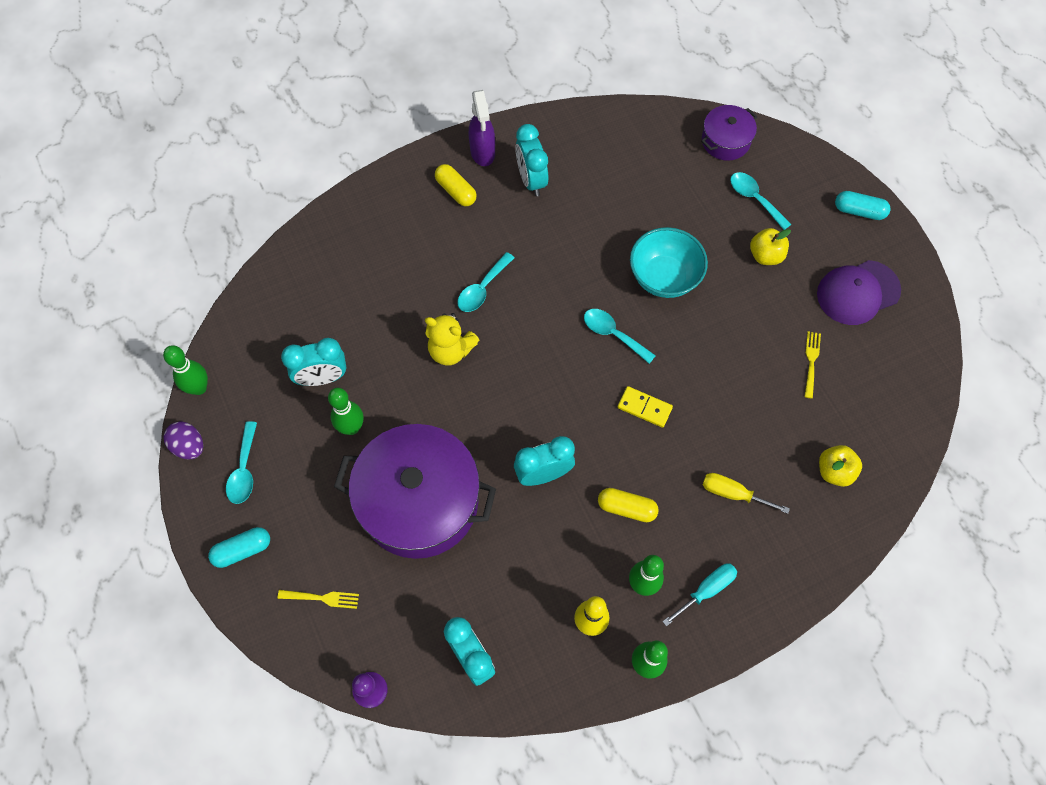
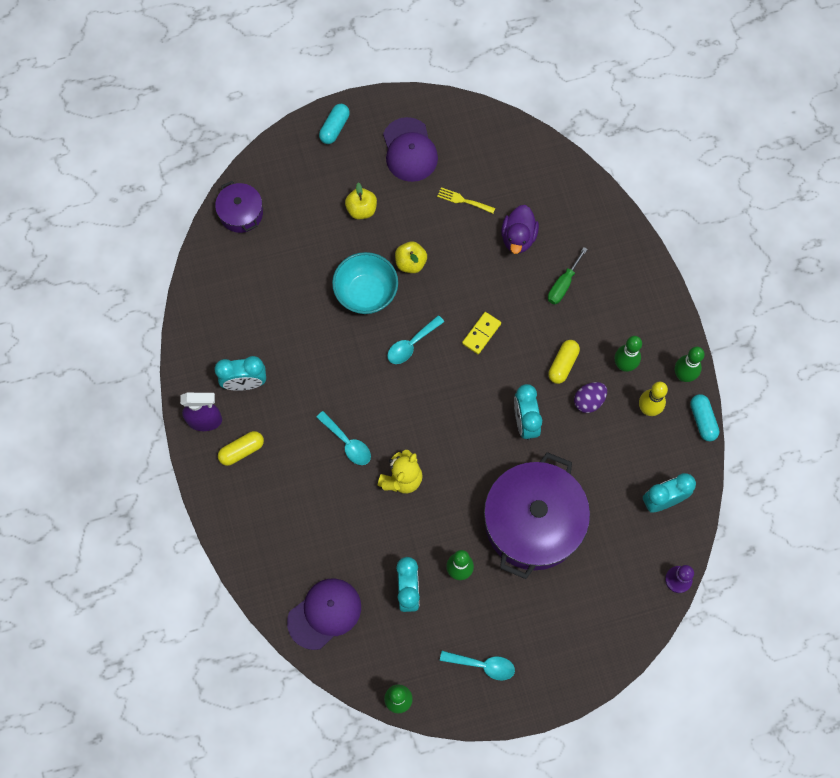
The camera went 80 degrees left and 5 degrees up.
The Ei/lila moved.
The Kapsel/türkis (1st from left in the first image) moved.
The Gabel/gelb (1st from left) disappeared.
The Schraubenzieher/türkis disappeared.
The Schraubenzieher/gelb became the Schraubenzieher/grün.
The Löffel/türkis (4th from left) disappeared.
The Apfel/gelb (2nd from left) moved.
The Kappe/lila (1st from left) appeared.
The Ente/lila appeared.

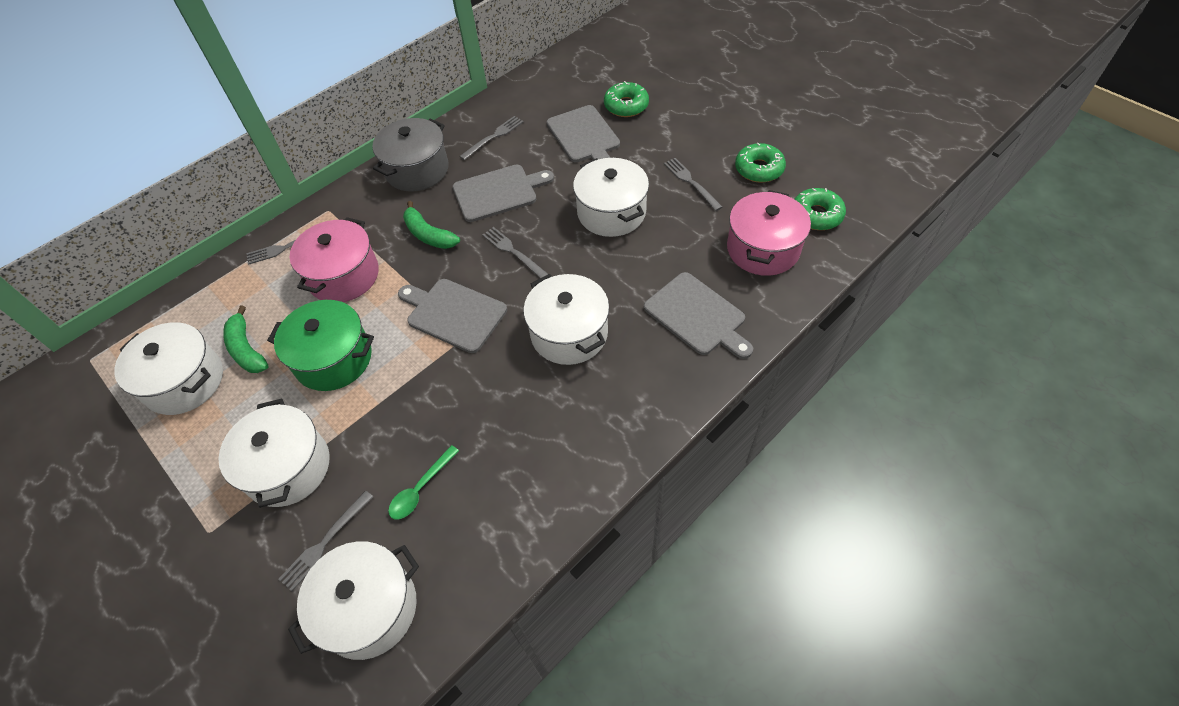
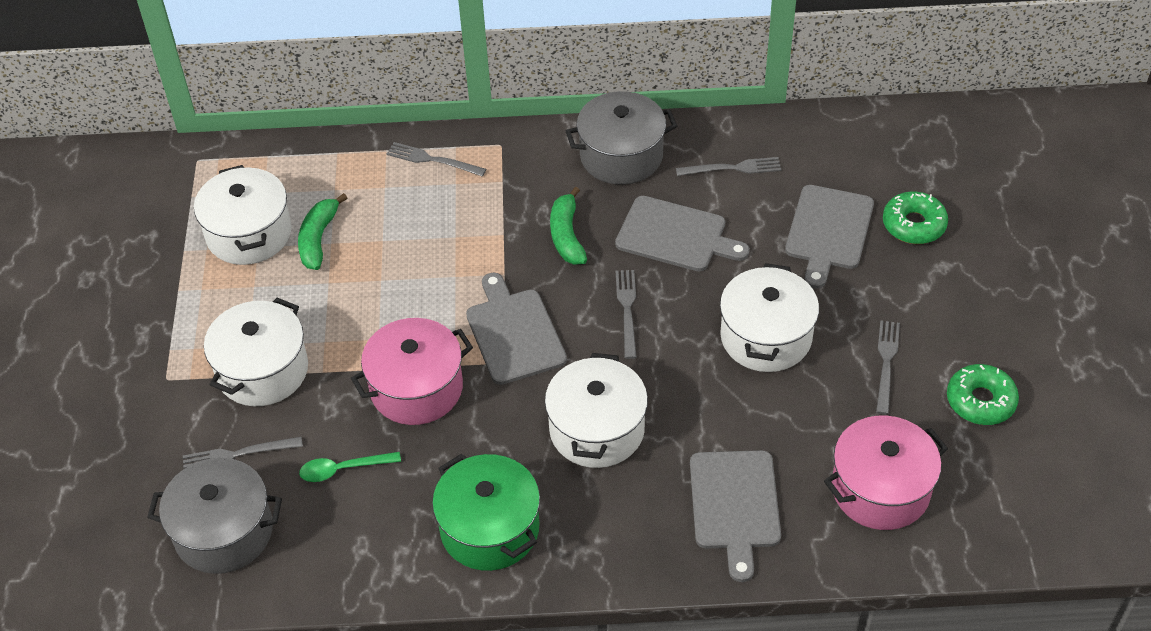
The camera went 40 degrees right and 5 degrees down.
The Kochtopf/grün moved.
The Kochtopf/weiß (3rd from left) became the Kochtopf/grau (1st from left).
The Kochtopf/rosa (1st from left) moved.
The Donut/grün (3rd from left) disappeared.

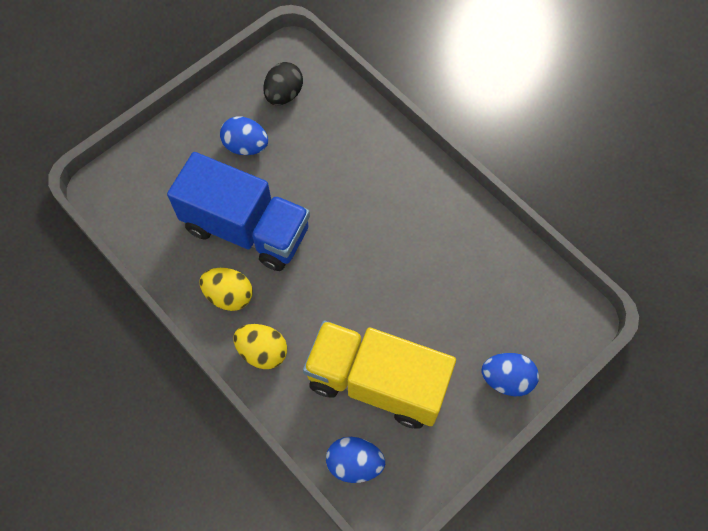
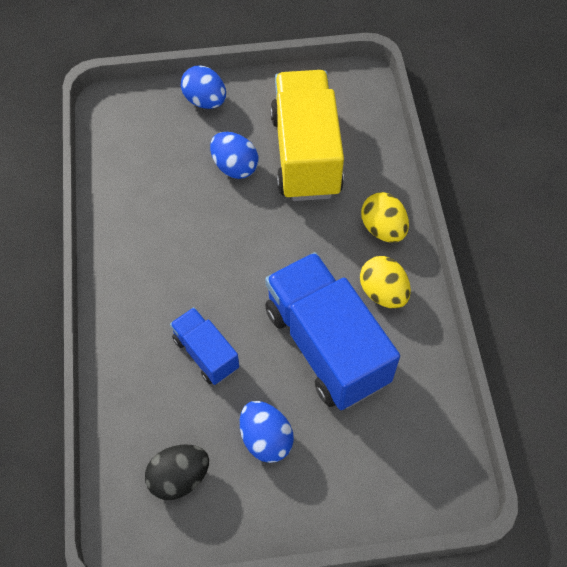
The camera went 145 degrees left and 5 degrees down.
The Lastwagen/gelb turned 150 degrees counterclockwise.
The Ei/blau (2nd from left) moved.
The Lastwagen/blau (1st from left) appeared.

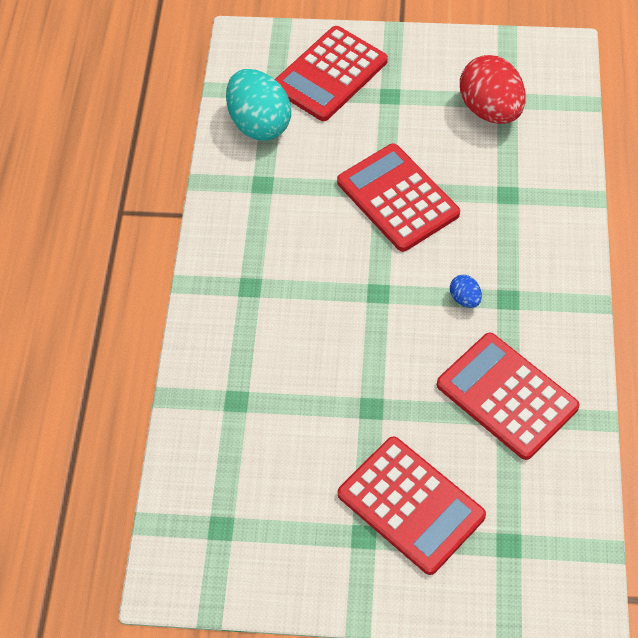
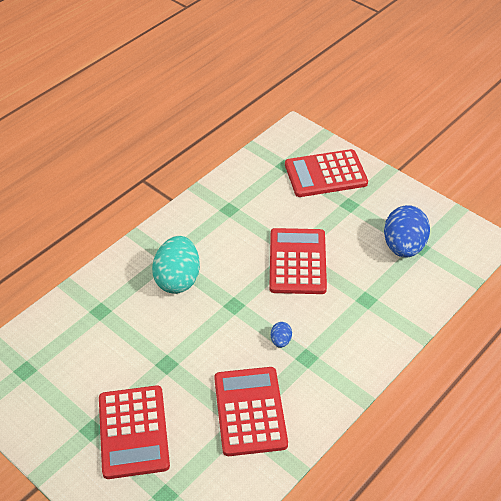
The camera went 35 degrees right and 10 degrees down.
The Ei/türkis moved.
The Ei/rot became the Ei/blau (2nd from left).

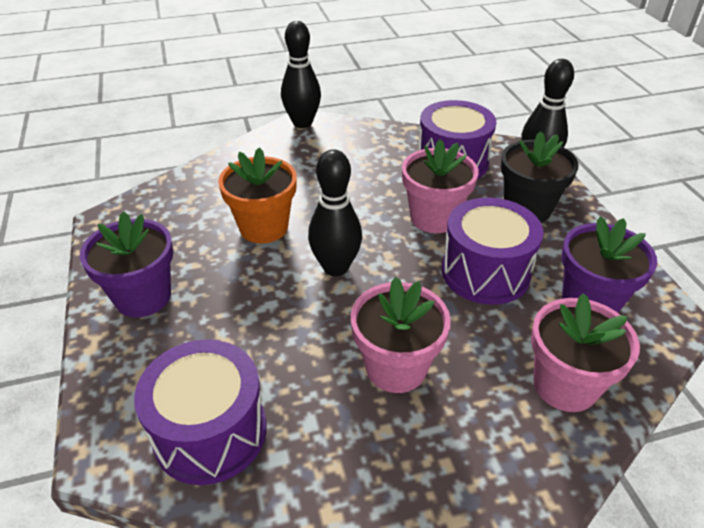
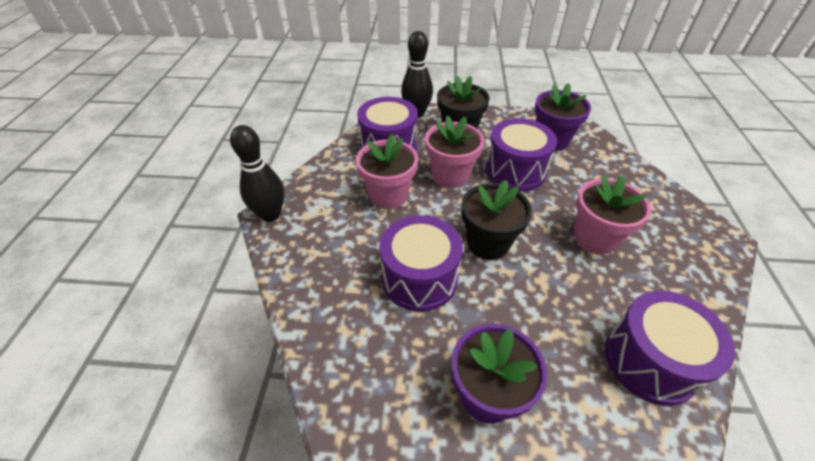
The camera went 70 degrees left and 5 degrees up.
The Blumentopf/orange was replaced by the Trommel/lila (2nd from left).
The Bowlingkegel/schwarz (2nd from left) was replaced by the Blumentopf/schwarz (2nd from left).
The Blumentopf/rosa (3rd from left in the first image) moved.

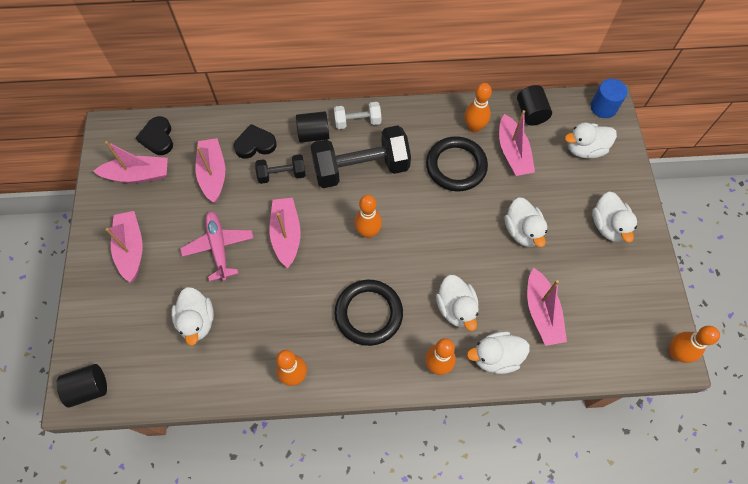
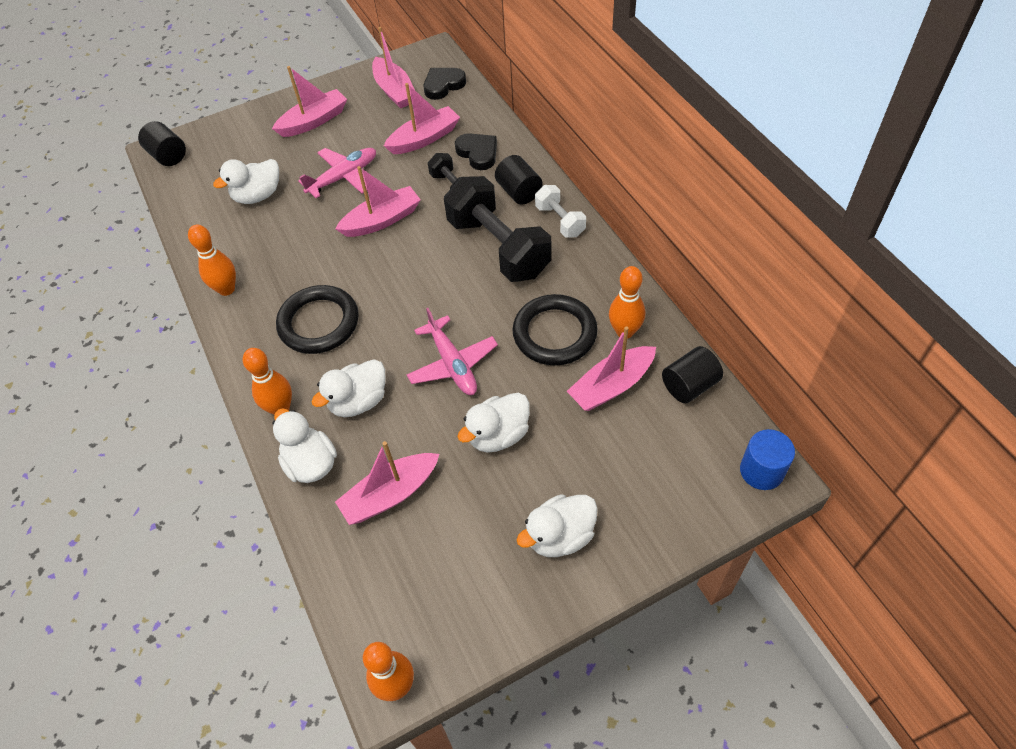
The camera went 70 degrees right and 10 degrees down.
The Bowlingkegel/orange (2nd from left) disappeared.
The Ente/weiß (5th from left) disappeared.
The Flugzeug/rosa (2nd from left) appeared.

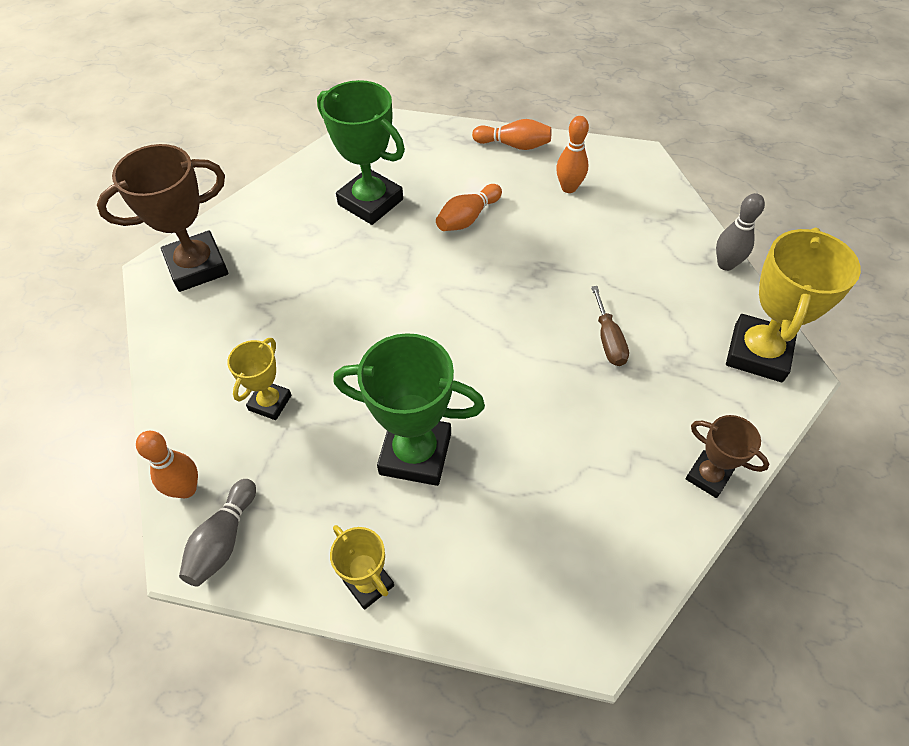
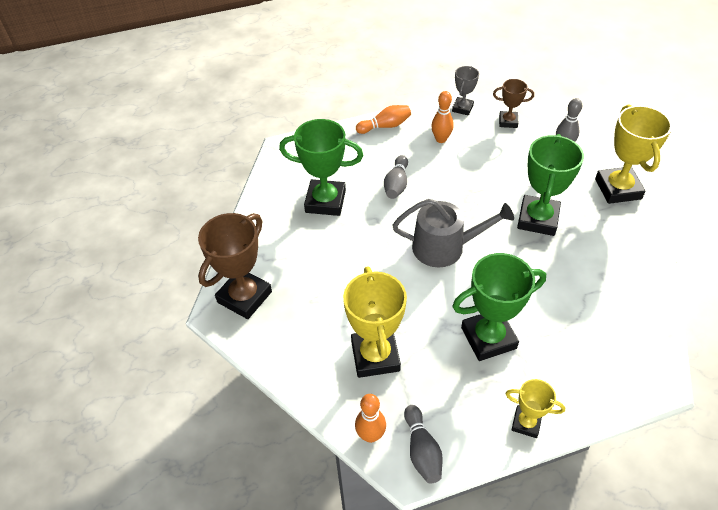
The camera went 30 degrees left and 5 degrees down.
The Pokal/gelb (1st from left) changed to 1.81 times the size.
The Bowlingkegel/orange (2nd from left) became the Bowlingkegel/grau (1st from left).
The Schraubenzieher/braun was replaced by the Pokal/grün (3rd from left).
The Pokal/braun (2nd from left) moved.
The Gießkanne/grau appeared.
The Pokal/grau appeared.

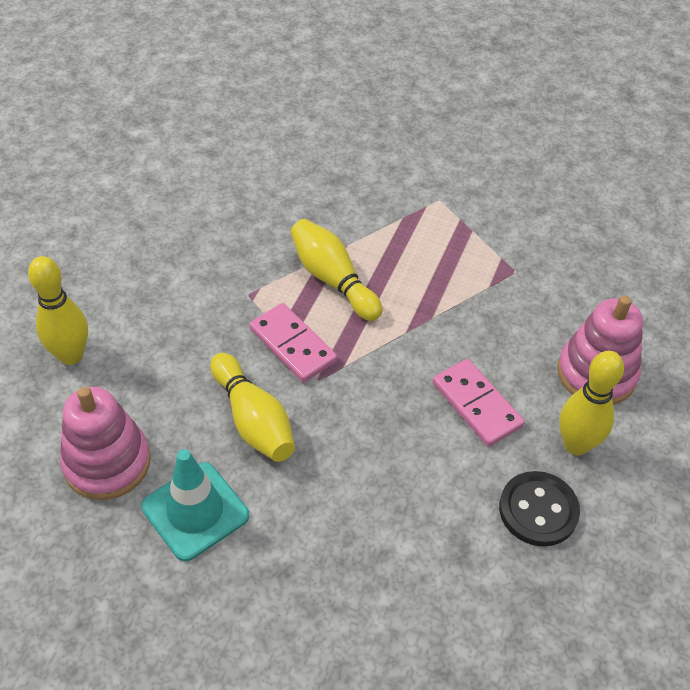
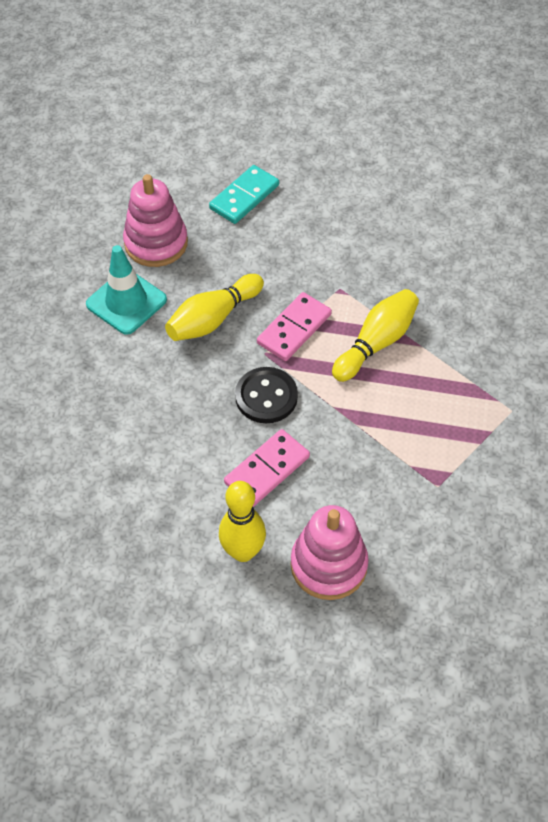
The camera went 80 degrees right and 5 degrees up.
The Bowlingkegel/gelb (1st from left) was replaced by the Dominostein/türkis.
The Knopf/schwarz moved.

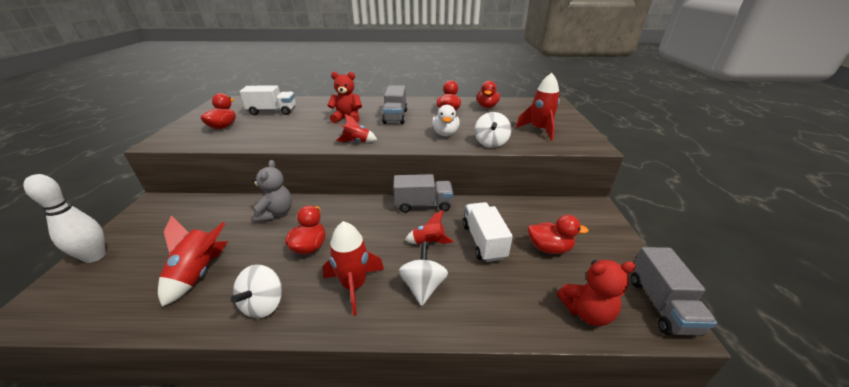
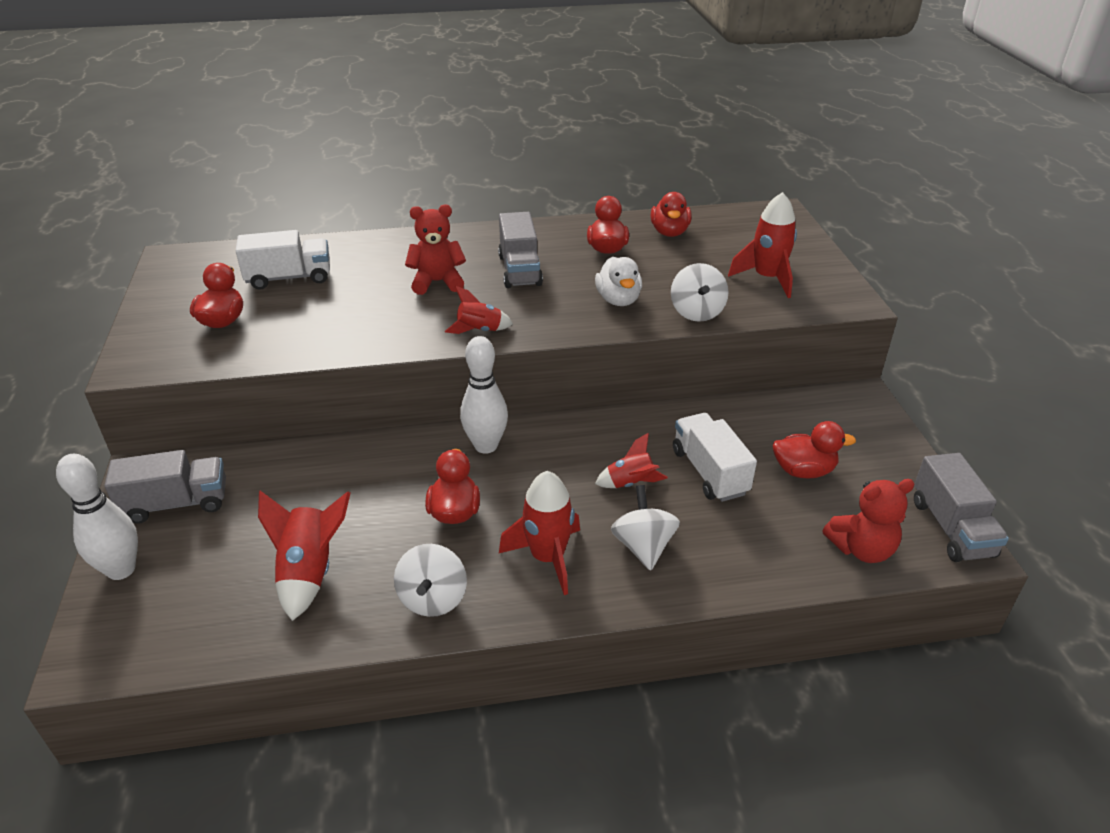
The camera went 10 degrees left and 5 degrees up.
The Teddybär/grau disappeared.
The Lastwagen/grau (2nd from left in the first image) moved.
The Bowlingkegel/weiß (2nd from left) appeared.

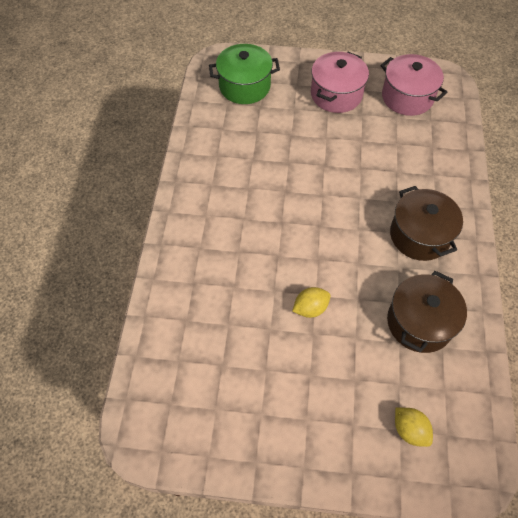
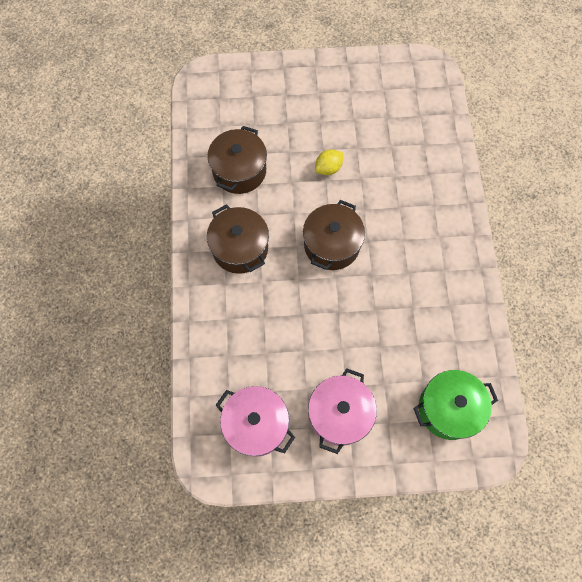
The camera went 170 degrees right and 10 degrees up.
The Zitrone/gelb (2nd from left) disappeared.
The Kochtopf/braun (3rd from left) appeared.

